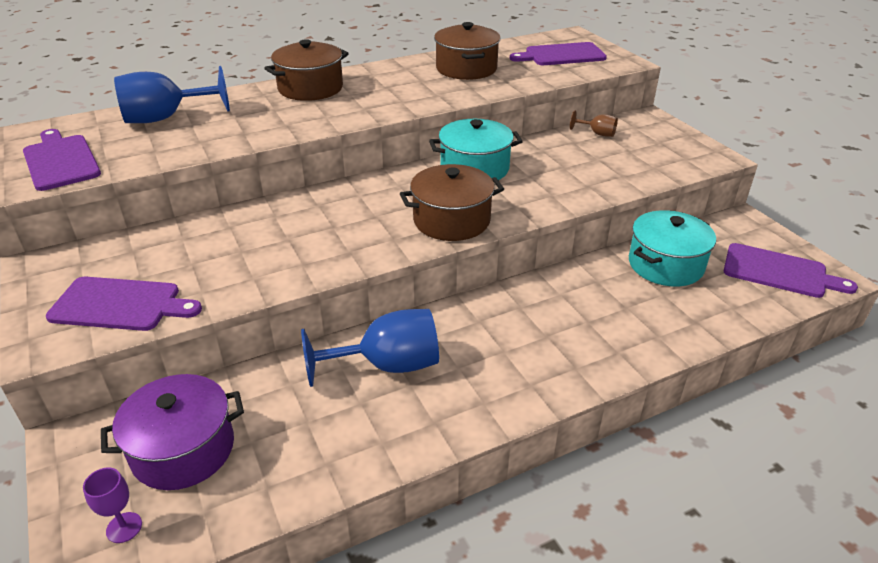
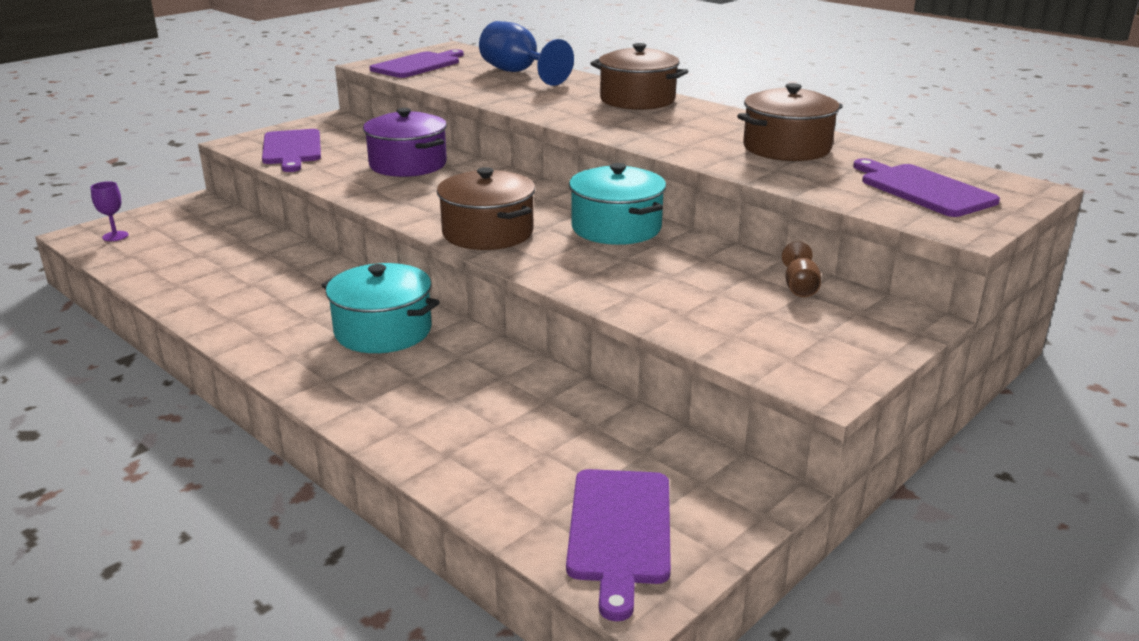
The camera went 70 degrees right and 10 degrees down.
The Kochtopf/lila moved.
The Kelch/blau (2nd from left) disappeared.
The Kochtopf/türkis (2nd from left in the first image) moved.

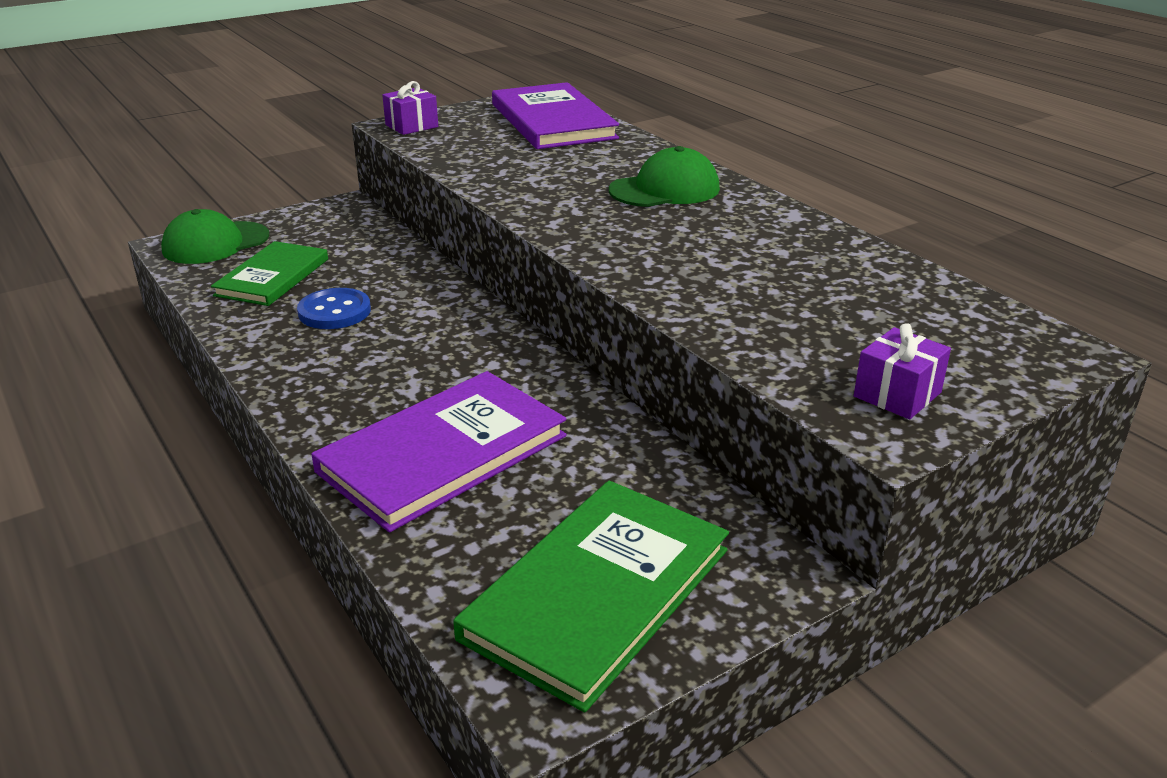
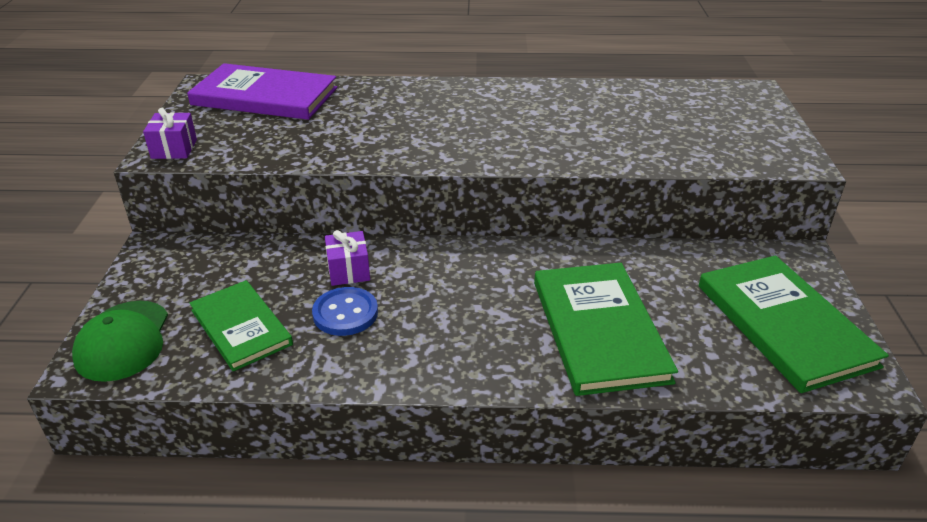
The camera went 55 degrees left and 5 degrees up.
The Buch/lila (1st from left) became the Buch/grün (2nd from left).
The Kappe/grün (2nd from left) disappeared.
The Geschenk/lila (2nd from left) moved.

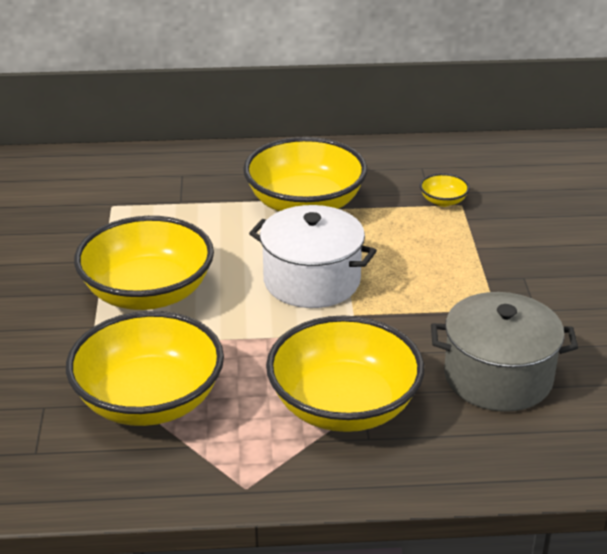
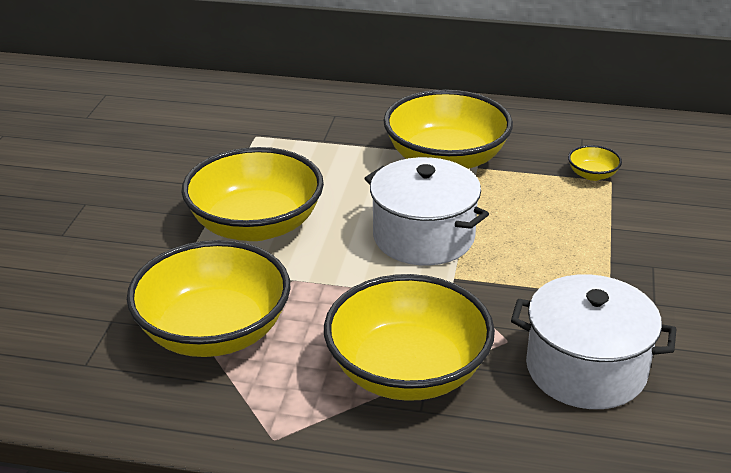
The camera went 15 degrees right and 0 degrees up.
The Kochtopf/grau became the Kochtopf/weiß (2nd from left).

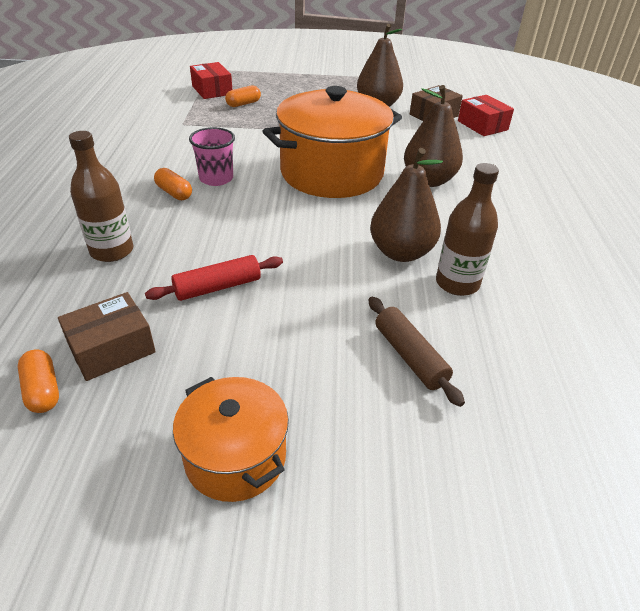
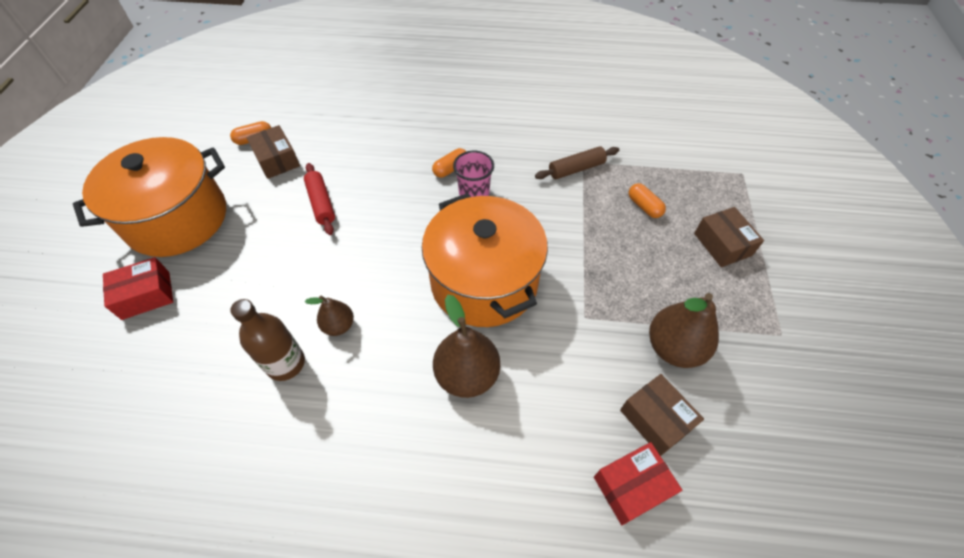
The camera went 95 degrees right and 15 degrees up.
The Flasche/braun (1st from left) disappeared.
The Kochtopf/orange (1st from left) changed to 1.83 times the size.
The Schachtel/rot (1st from left) moved.
The Nudelholz/braun moved.
The Birne/braun (2nd from left in the first image) changed to 0.57 times the size.
The Schachtel/braun (3rd from left) appeared.

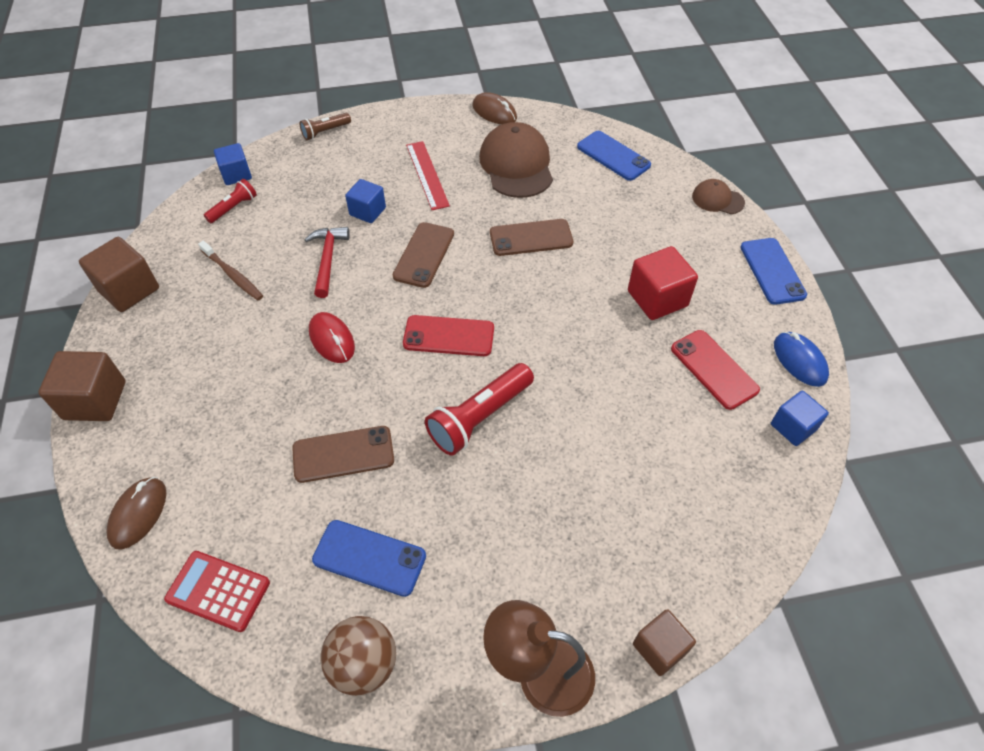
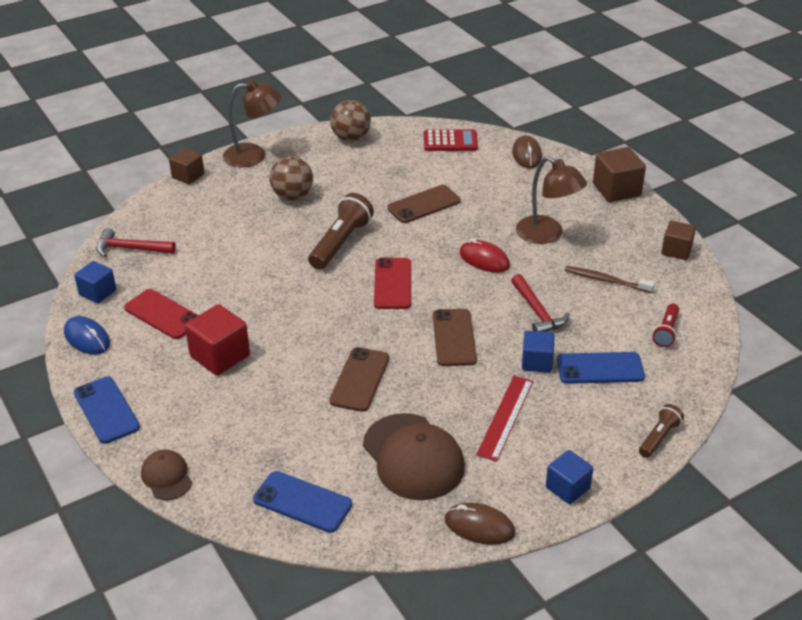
The camera went 160 degrees right and 15 degrees down.
The Kubus/braun (2nd from left in the first image) changed to 0.66 times the size.
The Kubus/blau (1st from left in the first image) moved.
The Handy/blau (1st from left in the first image) moved.
The Handy/rot (1st from left in the first image) turned 75 degrees counterclockwise.
The Lineal/rot turned 60 degrees clockwise.
The Taschenlampe/rot (2nd from left) became the Taschenlampe/braun (1st from left).
The Handy/braun (3rd from left in the first image) turned 45 degrees counterclockwise.
The Kappe/braun (2nd from left in the first image) turned 120 degrees counterclockwise.
The Hammer/rot (1st from left) appeared.
The Ball/braun (1st from left) appeared.
The Lampe/braun (2nd from left) appeared.

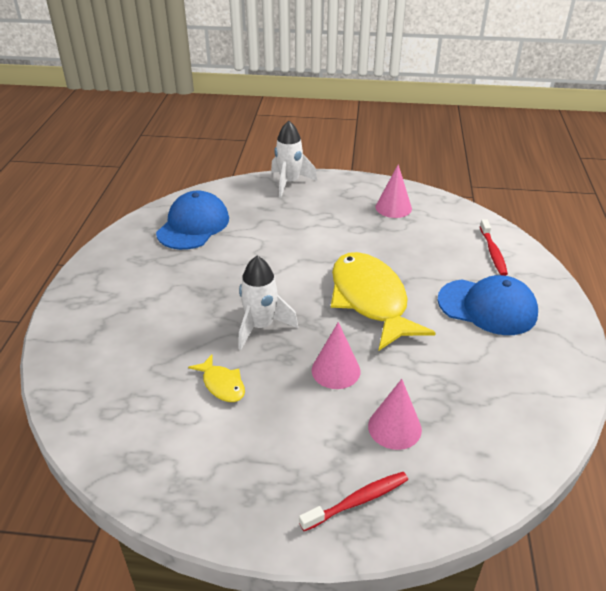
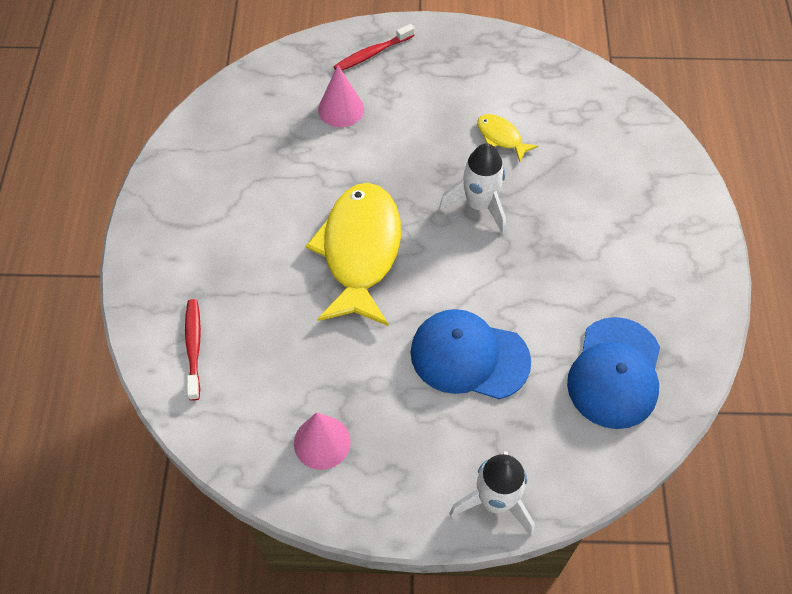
The camera went 175 degrees right and 20 degrees up.
The Kegel/rosa (1st from left) disappeared.
The Fisch/gelb (2nd from left in the first image) turned 150 degrees counterclockwise.
The Kappe/blau (2nd from left in the first image) moved.

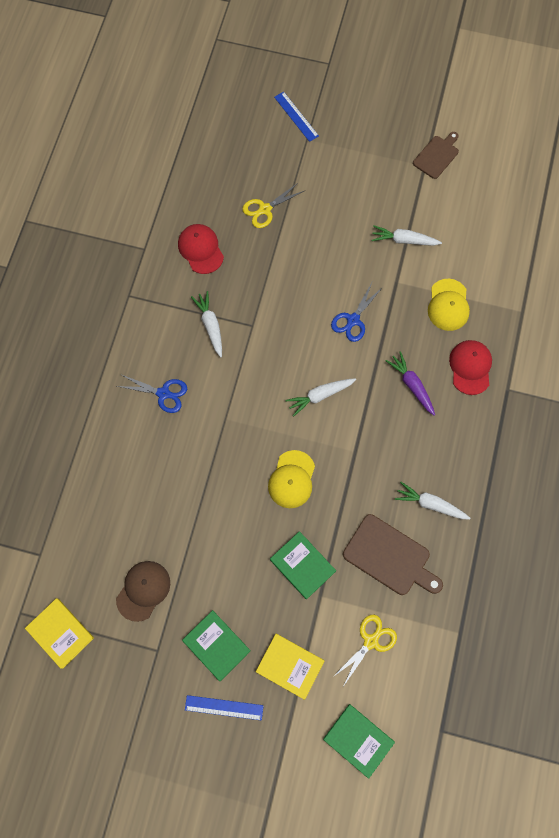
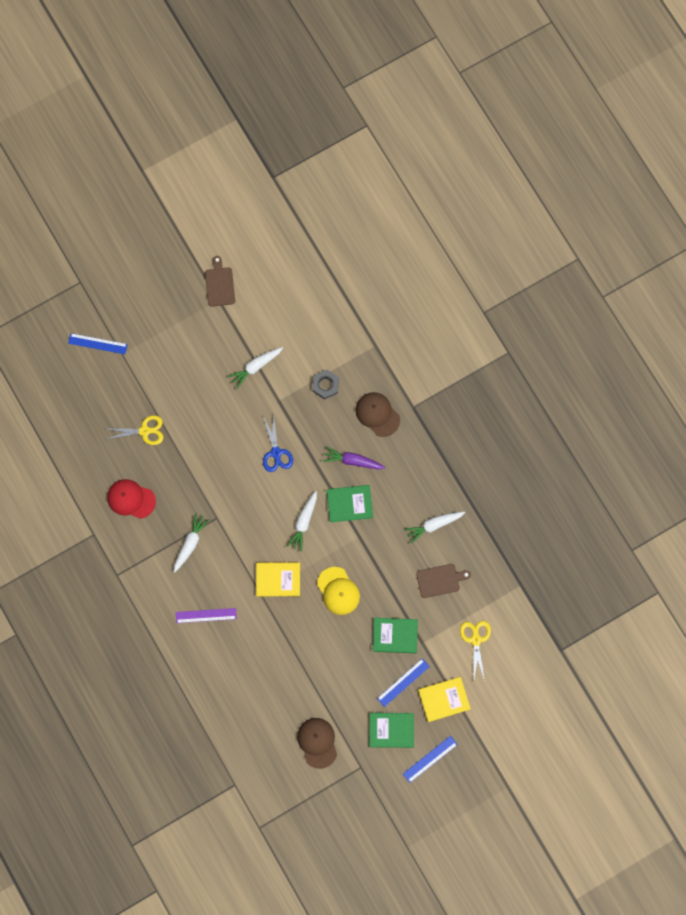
The camera went 45 degrees left and 5 degrees up.
The Buch/gelb (1st from left) moved.
The Schere/blau (1st from left) was replaced by the Lineal/lila.
The Karotte/weiß (1st from left) turned 90 degrees clockwise.
The Schere/gelb (1st from left) turned 105 degrees counterclockwise.
The Buch/grün (3rd from left in the first image) moved.
The Schneidebrett/braun (1st from left in the first image) changed to 0.65 times the size.
The Kappe/gelb (2nd from left) was replaced by the Sechskantmutter/grau.
The Kappe/rot (2nd from left) became the Kappe/braun (2nd from left).
The Lineal/blau (2nd from left) appeared.

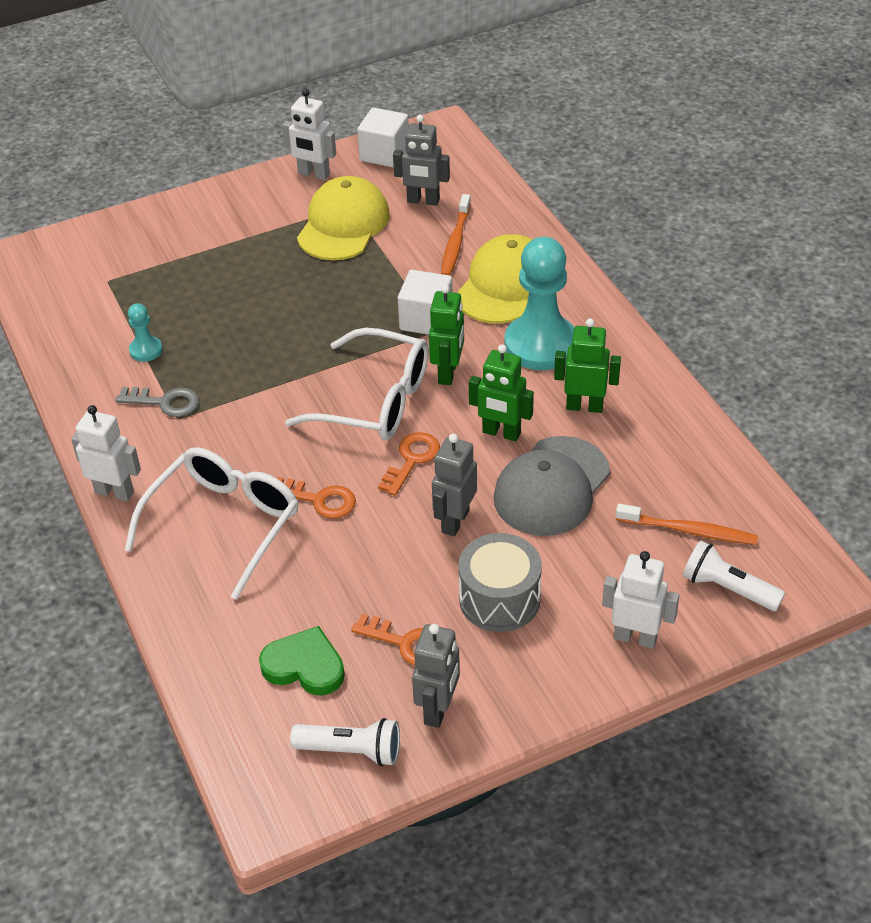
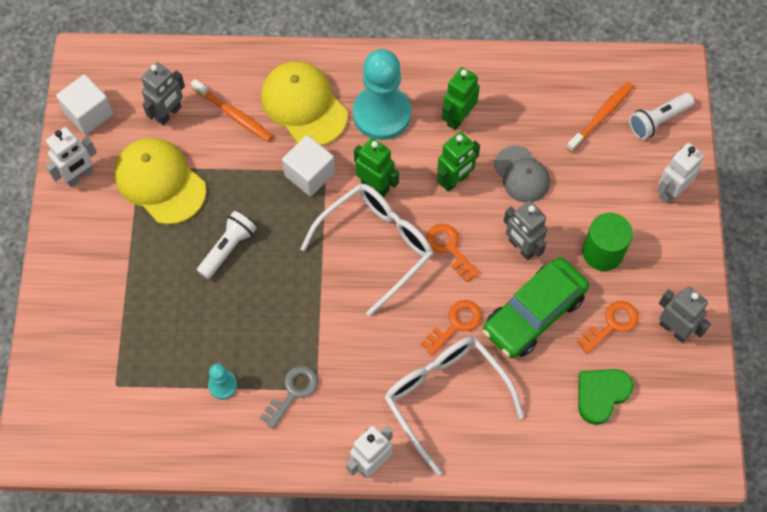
The camera went 65 degrees left and 20 degrees up.
The Taschenlampe/weiß (1st from left) moved.
The Trommel/grau was replaced by the Vollzylinder/grün.
The Kappe/grau changed to 0.64 times the size.
The Auto/grün appeared.

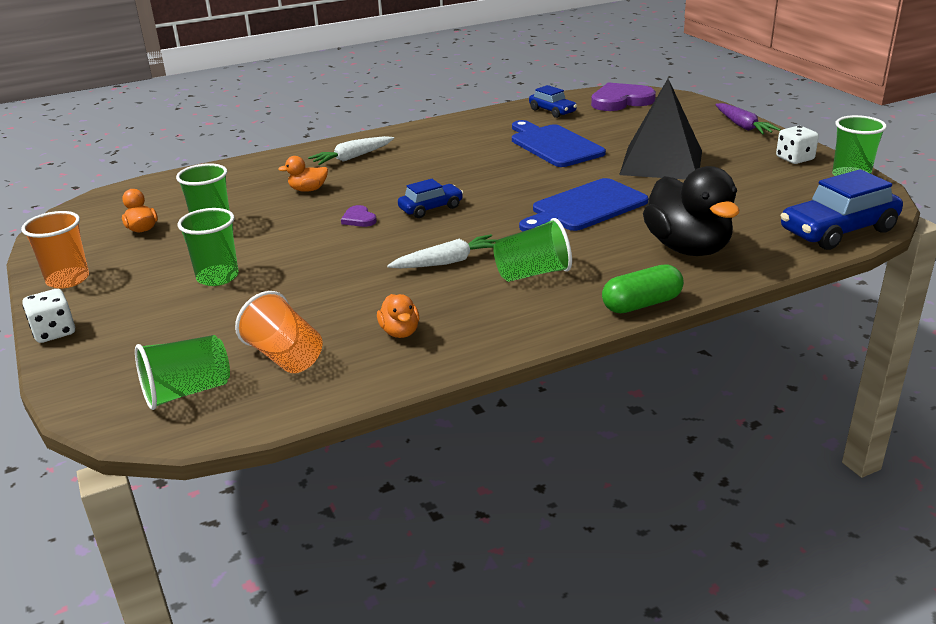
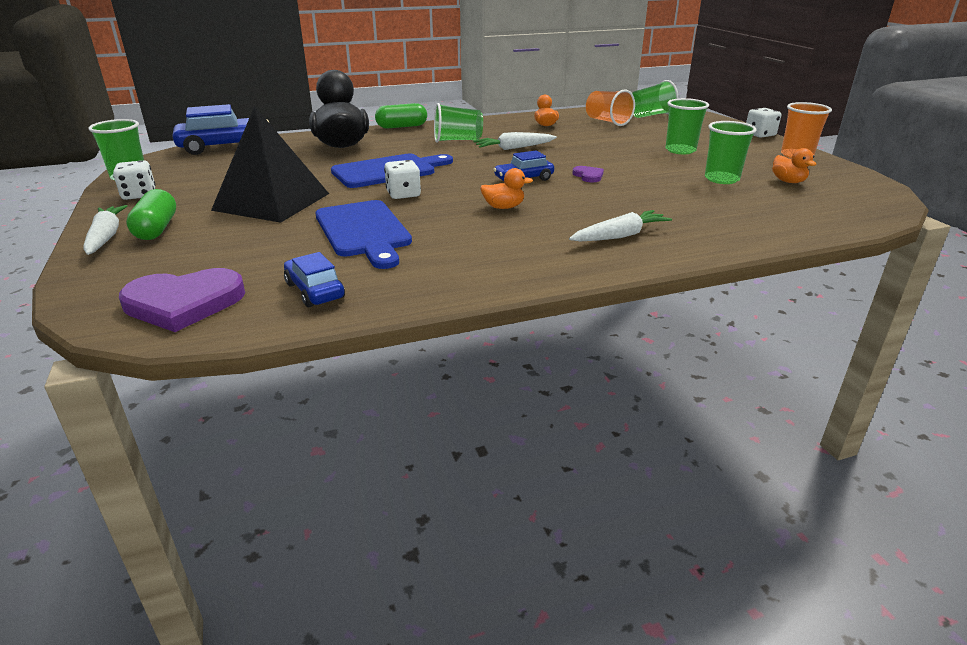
The camera went 175 degrees left and 0 degrees up.
The Ente/orange (2nd from left in the first image) moved.
The Karotte/lila became the Karotte/weiß (1st from left).
The Kapsel/grün (1st from left) appeared.
The Spielwürfel/weiß (2nd from left) appeared.

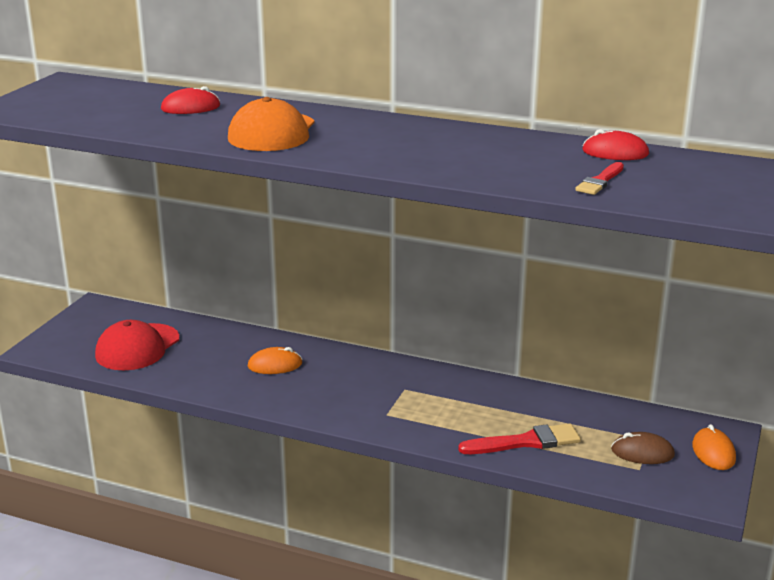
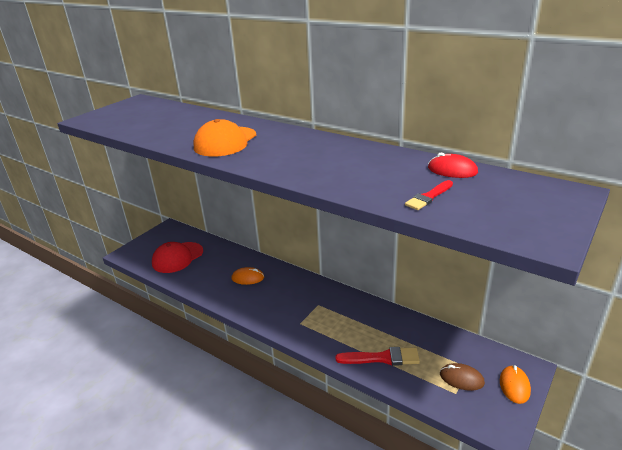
The camera went 15 degrees right and 5 degrees up.
The Computermaus/rot (1st from left) disappeared.

